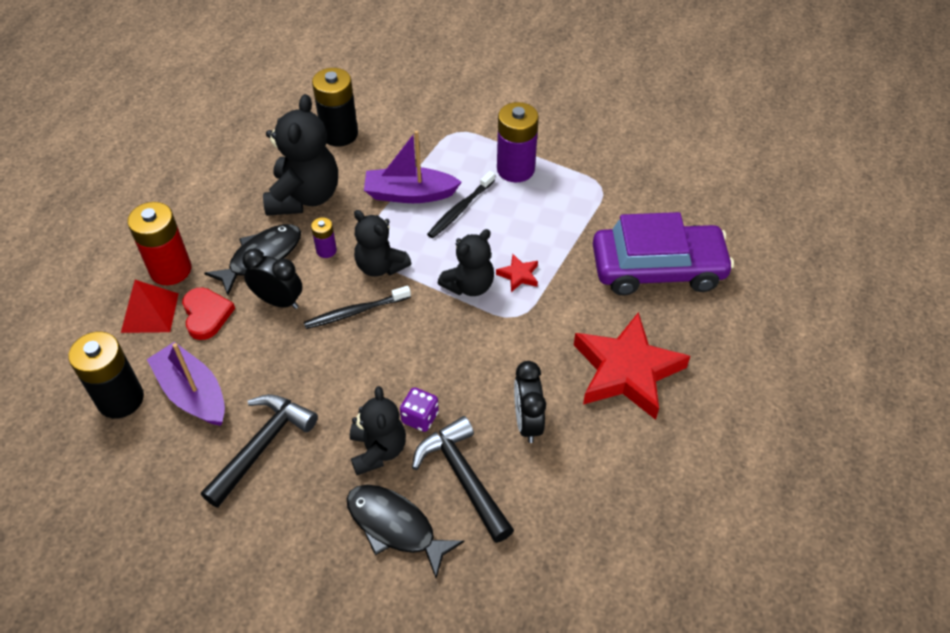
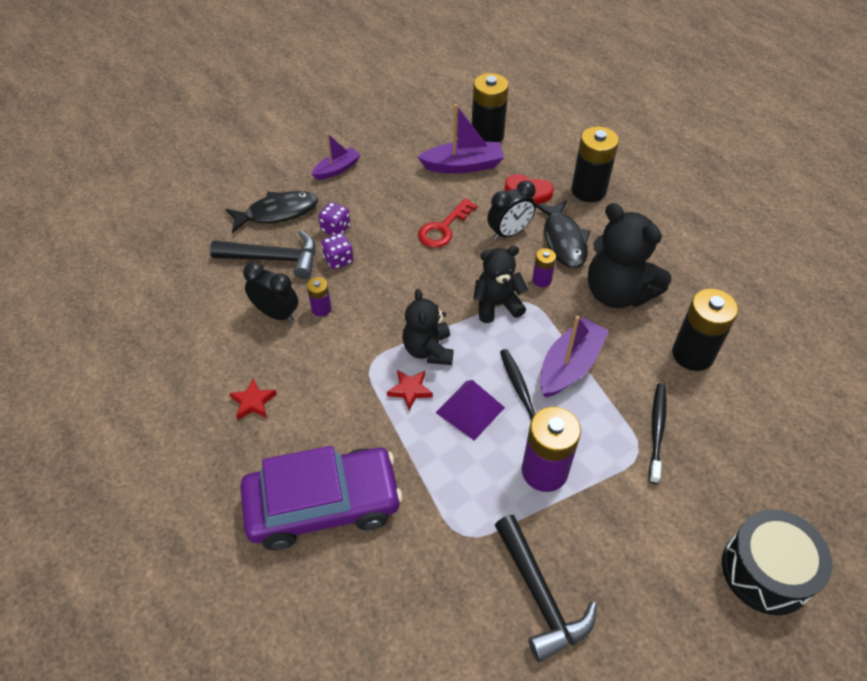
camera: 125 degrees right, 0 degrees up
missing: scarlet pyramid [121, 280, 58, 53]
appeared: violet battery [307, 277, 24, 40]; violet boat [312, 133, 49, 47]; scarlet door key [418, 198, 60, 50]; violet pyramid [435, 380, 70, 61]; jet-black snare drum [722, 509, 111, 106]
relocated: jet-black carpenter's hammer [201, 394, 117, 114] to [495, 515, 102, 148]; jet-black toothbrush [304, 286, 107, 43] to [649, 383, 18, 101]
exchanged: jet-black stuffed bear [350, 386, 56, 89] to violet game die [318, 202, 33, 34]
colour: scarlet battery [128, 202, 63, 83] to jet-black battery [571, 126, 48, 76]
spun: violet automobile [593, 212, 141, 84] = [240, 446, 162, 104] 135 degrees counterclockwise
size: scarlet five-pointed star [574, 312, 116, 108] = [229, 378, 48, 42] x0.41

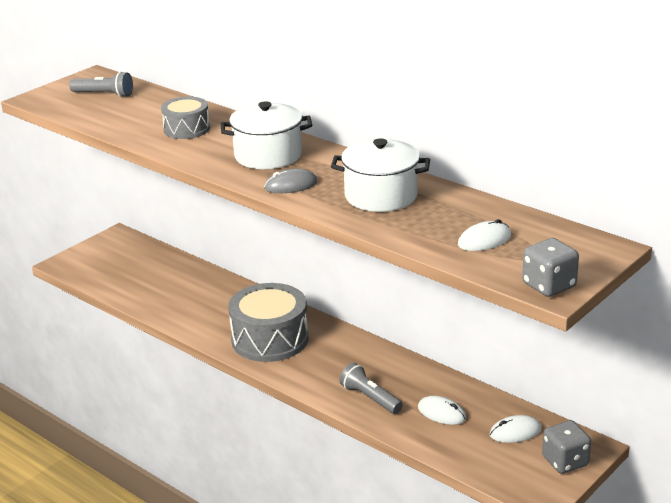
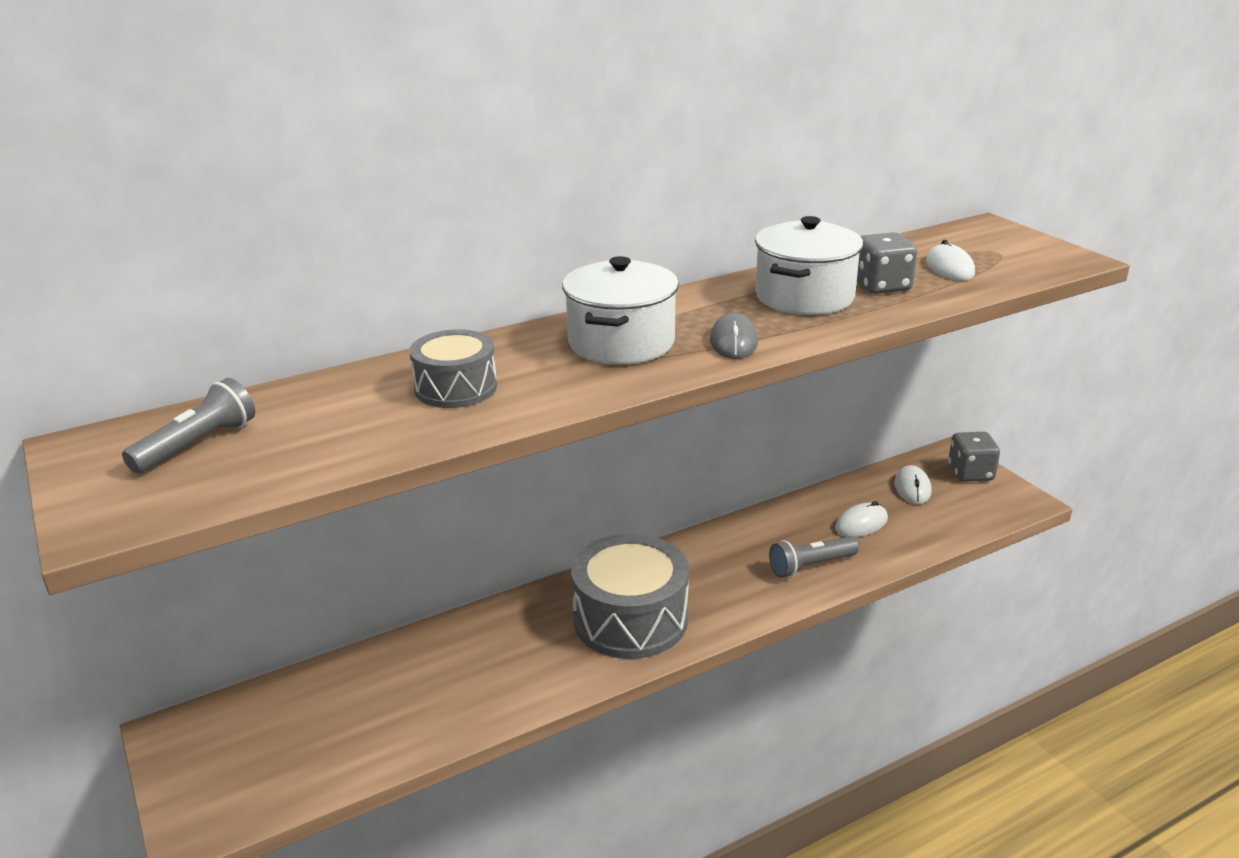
camera: 70 degrees left, 0 degrees up
relocated: grey game die [522, 238, 57, 59] to [857, 232, 60, 62]

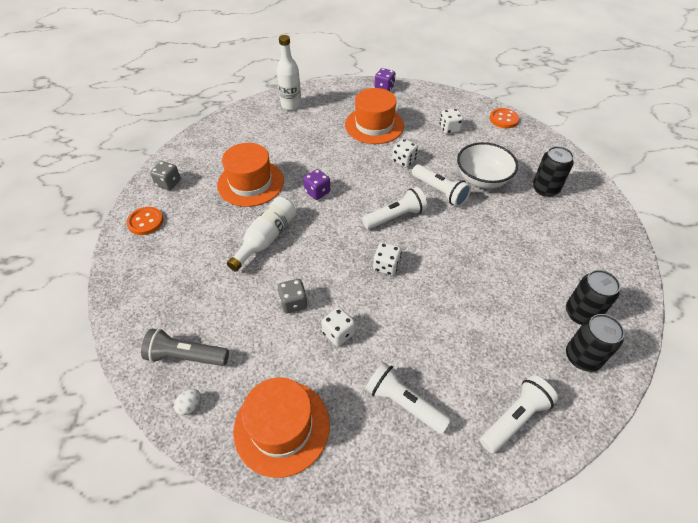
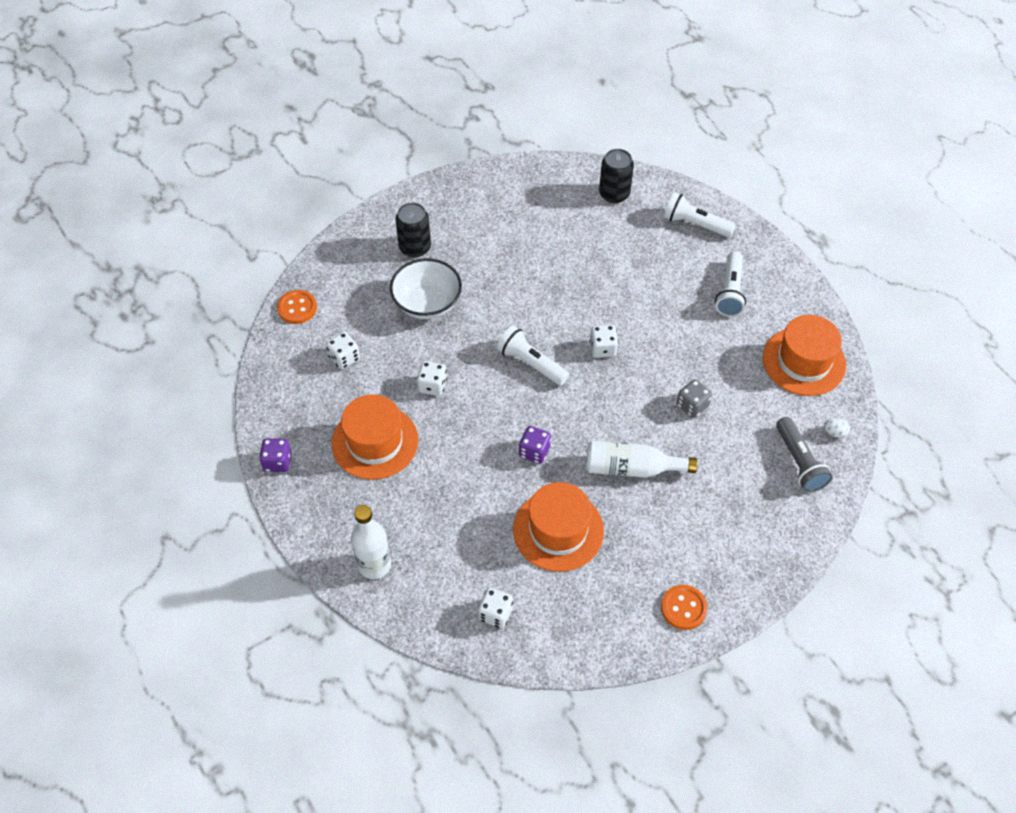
camera: 115 degrees left, 5 degrees up
missing: grey game die [150, 161, 31, 29]; snow-white pocket torch [412, 164, 59, 43]; jet-black can [566, 270, 54, 55]
relocated: snow-white game die [321, 307, 34, 39] to [478, 588, 35, 40]

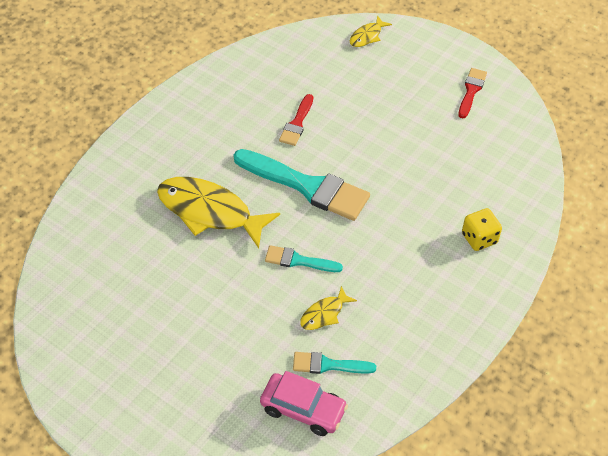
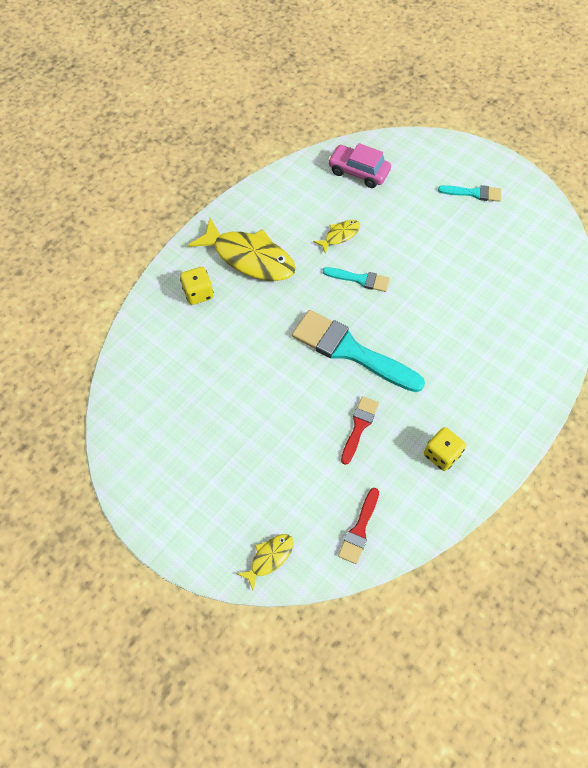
camera: 175 degrees left, 10 degrees up
appeared: golden game die [424, 427, 42, 44]
relocated: golden toy fish [157, 177, 123, 71] to [188, 218, 108, 63]; turquoise paint brush [293, 352, 83, 22] to [438, 185, 63, 17]; scarlet paint brush [458, 68, 29, 50] to [338, 488, 41, 76]

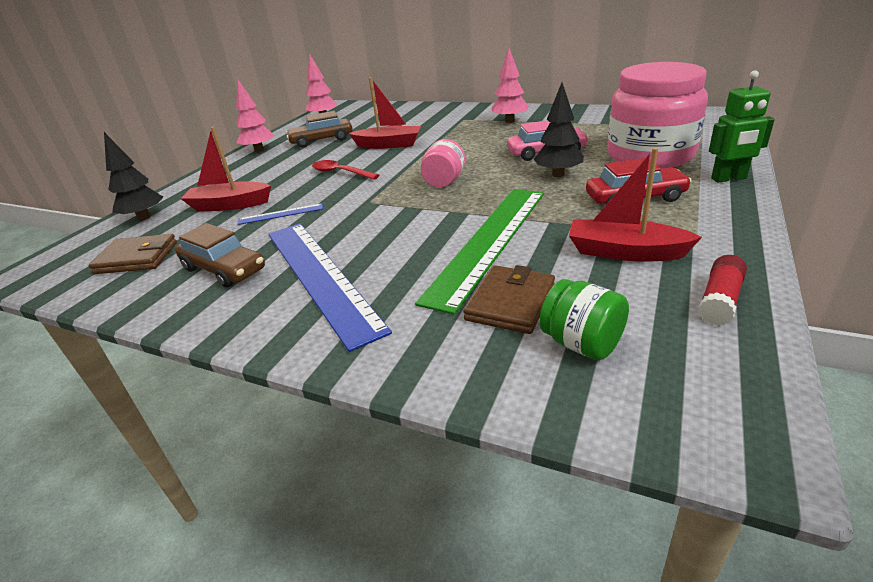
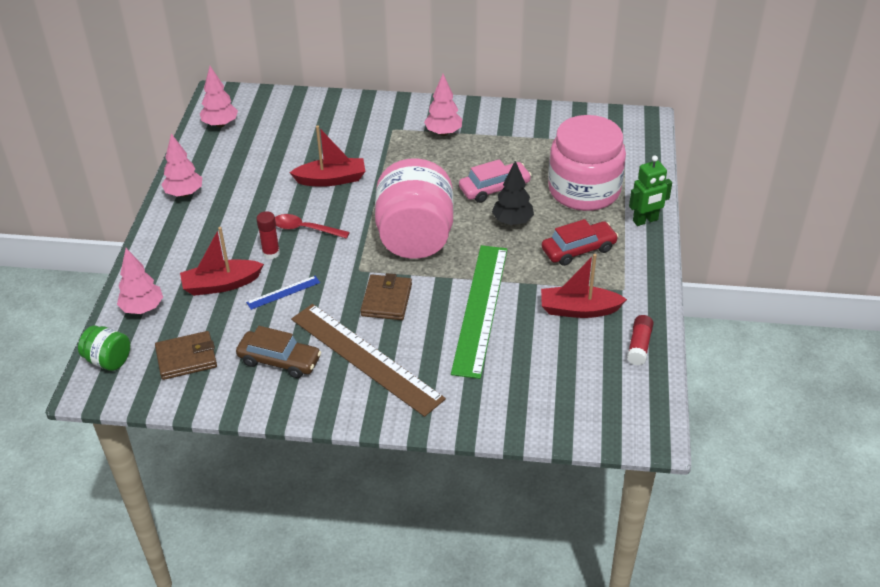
camera: 20 degrees left, 10 degrees up
missing: brown automobile [286, 111, 67, 36]
appeared: scarlet stick of glue [257, 211, 23, 48]
relocated: brown wallet [463, 265, 92, 69] to [360, 273, 52, 47]; green jam jar [540, 279, 89, 81] to [78, 326, 52, 45]
colour: jet-black toy tree [104, 132, 59, 88] to rose-pink toy tree [117, 248, 46, 66]; cobalt measuring stick [268, 224, 124, 128] to brown measuring stick [291, 304, 155, 113]
size: rose-pink jam jar [421, 139, 44, 48] = [375, 159, 79, 100] x2.18

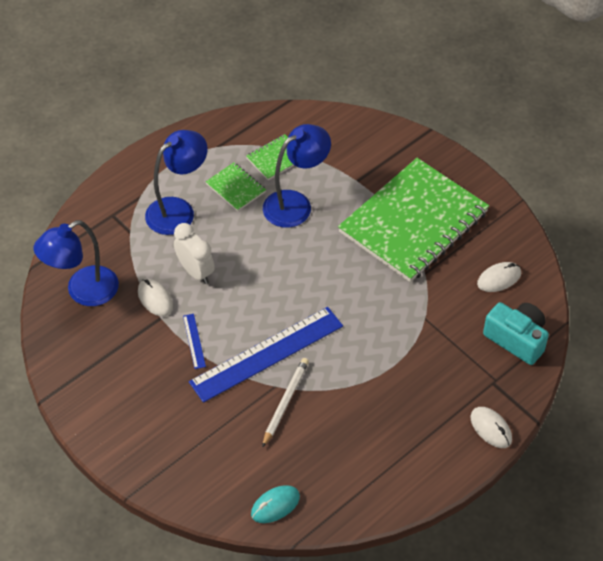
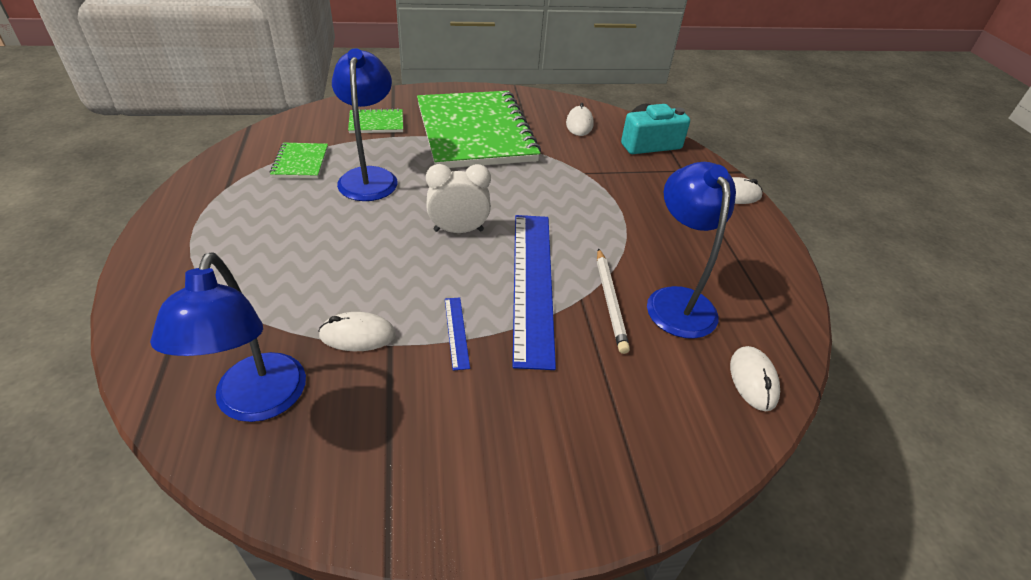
camera: 60 degrees left, 10 degrees down
relocated: cobalt reading lamp [145, 130, 63, 105] to [647, 162, 89, 177]; snow-white bedside clock [174, 223, 41, 61] to [426, 164, 65, 69]; green notebook [205, 162, 61, 49] to [348, 108, 55, 25]
colour: turquoise mouse [251, 485, 49, 38] to snow-white mouse [730, 346, 50, 65]
spun: cobalt measuring stick [183, 314, 23, 55] = [445, 297, 25, 74] 60 degrees clockwise; snow-white wooden pencil [262, 358, 47, 90] = [597, 248, 33, 106] 150 degrees counterclockwise

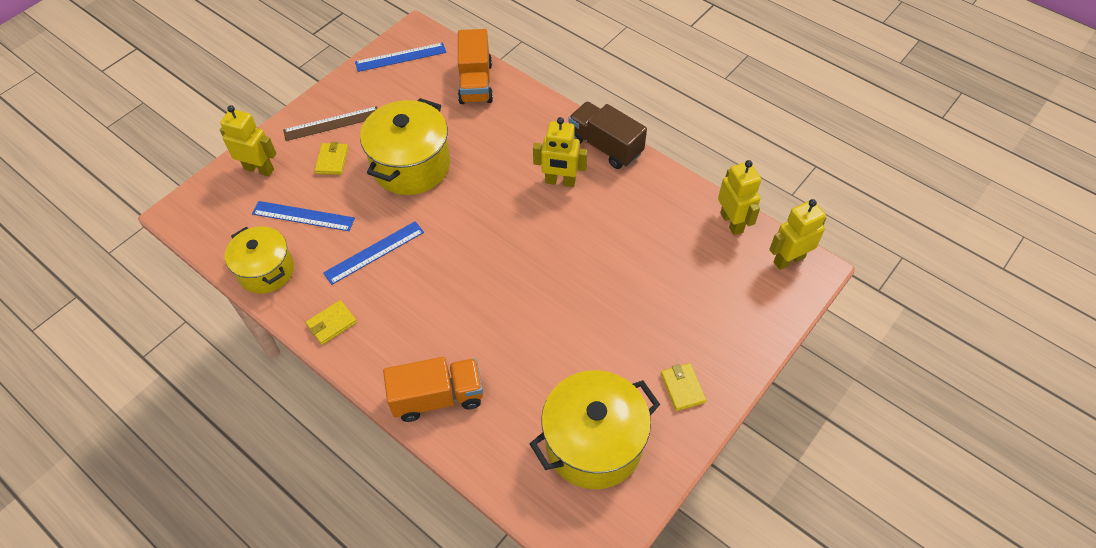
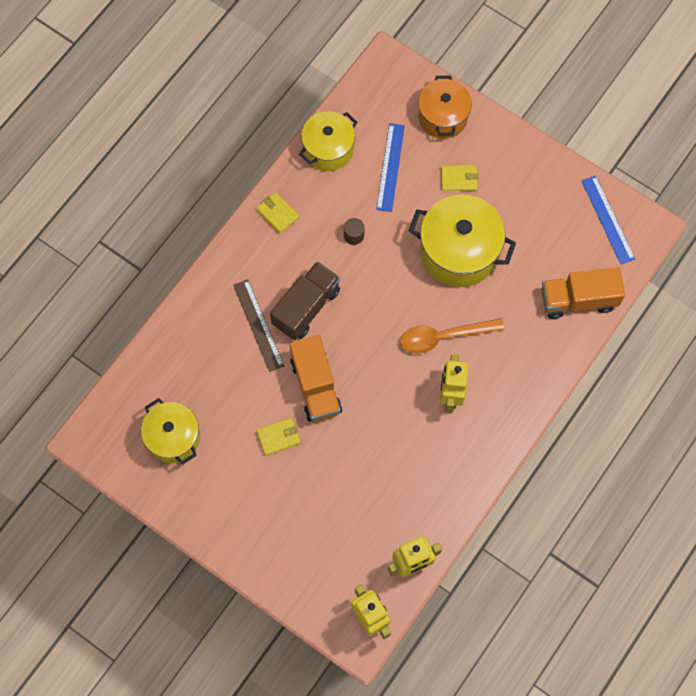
camera: 85 degrees right, 15 degrees up
appeared: bright orange tablespoon [400, 318, 104, 36]
relocated: brown measuring stick [283, 106, 95, 35] to [233, 279, 51, 93]; bright orange truck [383, 357, 100, 65] to [290, 335, 52, 87]; brown truck [568, 102, 79, 67] to [270, 261, 70, 79]; golden wallet [661, 363, 45, 48] to [256, 418, 45, 38]
exchanged: golden toy robot [220, 105, 56, 72] to bright orange cooking pot [418, 76, 54, 63]; cobalt measuring stick [323, 221, 101, 64] to brown cylinder [344, 218, 21, 27]
size: golden cooking pot [530, 370, 130, 119] = [141, 398, 59, 67] x0.66

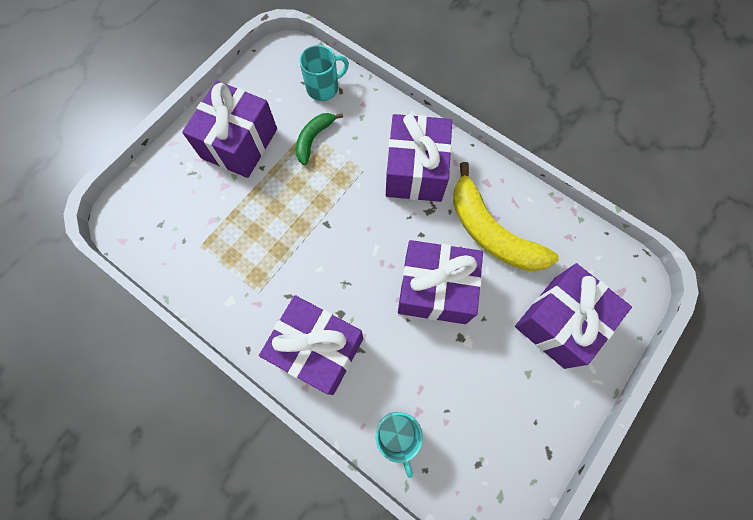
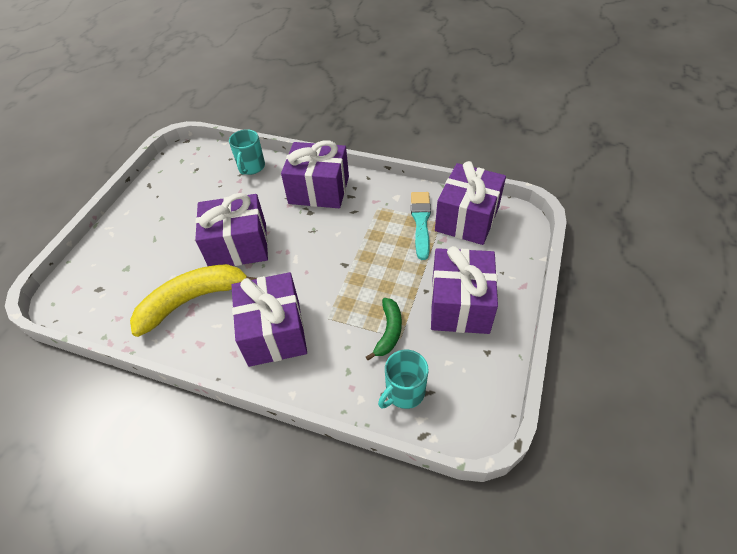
camera: 165 degrees right, 20 degrees down
appeared: turquoise paint brush [411, 192, 20, 68]
relocated: violet present [515, 263, 117, 106] to [435, 161, 71, 84]
spun: turquoise tea mug [376, 412, 47, 66] = [229, 129, 36, 46] 135 degrees counterclockwise; golden banana [453, 162, 106, 109] = [130, 264, 127, 73] 60 degrees counterclockwise

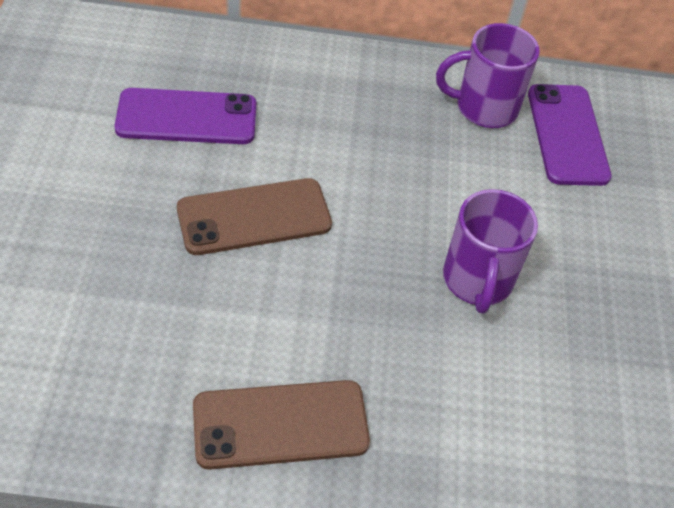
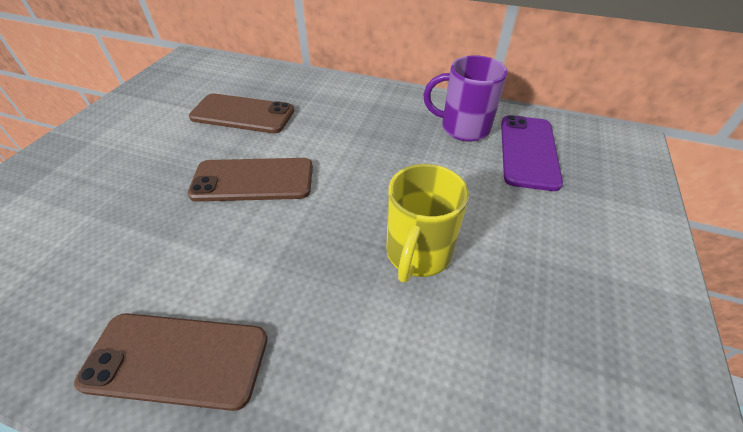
camera: 20 degrees right, 5 degrees down
colour: violet smartphone [114, 88, 142, 56] to brown smartphone [189, 93, 105, 40]; violet tea mug [443, 189, 95, 125] to golden tea mug [386, 164, 83, 119]

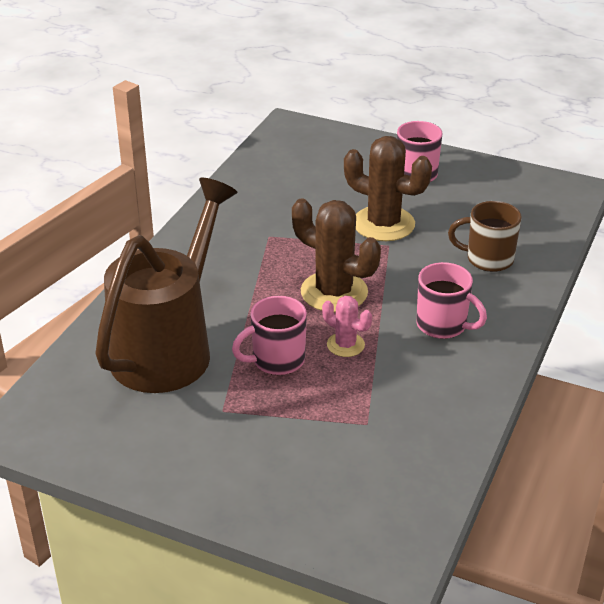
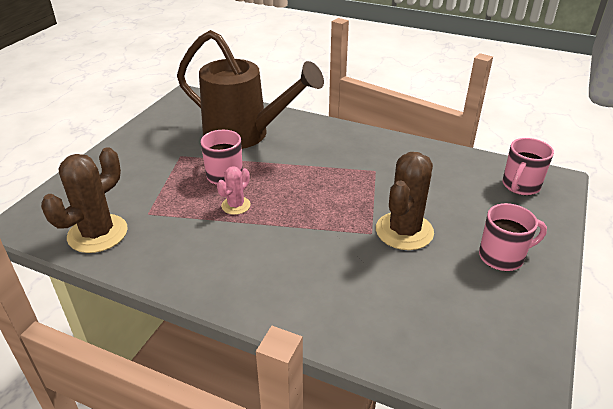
camera: 90 degrees right, 0 degrees up
missing: brown tea mug [448, 201, 74, 71]
relocated: brown prickly plant [292, 198, 89, 115] to [41, 147, 87, 106]; rose-pink tea mug [416, 262, 71, 77] to [502, 138, 52, 57]

